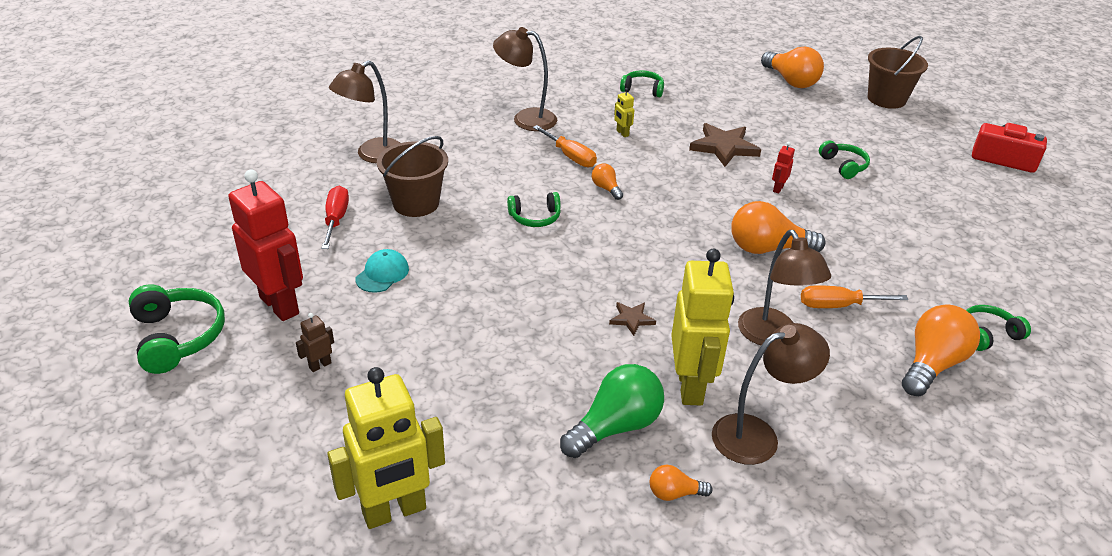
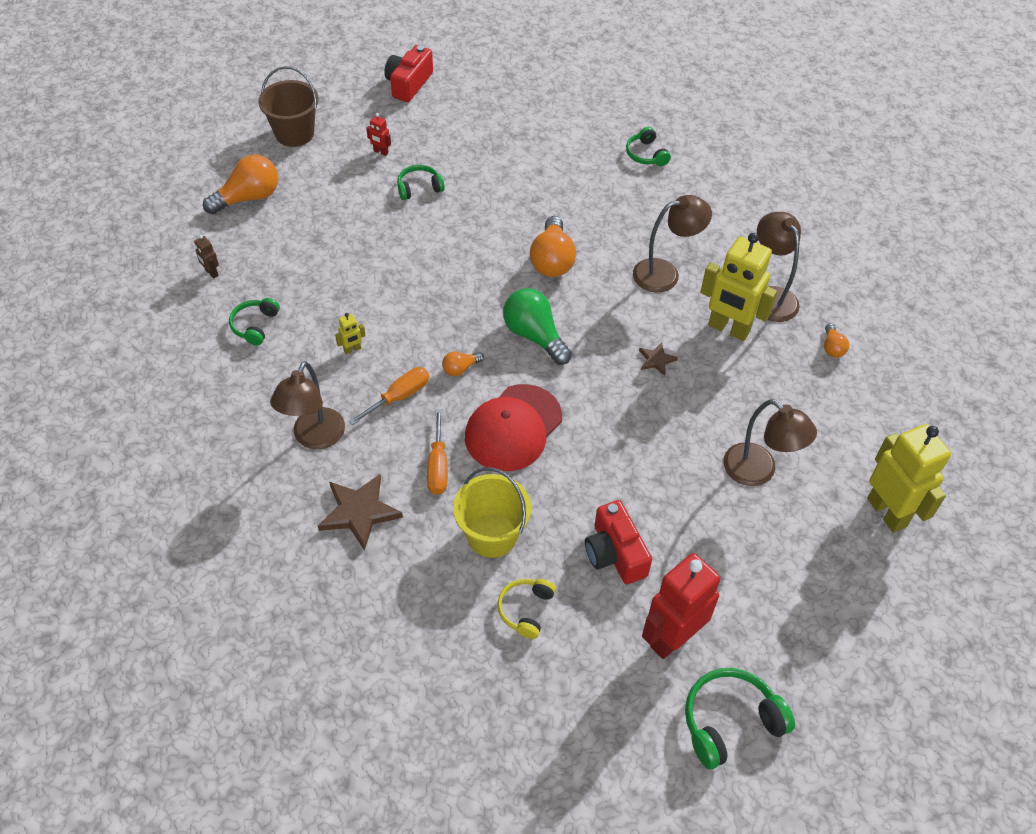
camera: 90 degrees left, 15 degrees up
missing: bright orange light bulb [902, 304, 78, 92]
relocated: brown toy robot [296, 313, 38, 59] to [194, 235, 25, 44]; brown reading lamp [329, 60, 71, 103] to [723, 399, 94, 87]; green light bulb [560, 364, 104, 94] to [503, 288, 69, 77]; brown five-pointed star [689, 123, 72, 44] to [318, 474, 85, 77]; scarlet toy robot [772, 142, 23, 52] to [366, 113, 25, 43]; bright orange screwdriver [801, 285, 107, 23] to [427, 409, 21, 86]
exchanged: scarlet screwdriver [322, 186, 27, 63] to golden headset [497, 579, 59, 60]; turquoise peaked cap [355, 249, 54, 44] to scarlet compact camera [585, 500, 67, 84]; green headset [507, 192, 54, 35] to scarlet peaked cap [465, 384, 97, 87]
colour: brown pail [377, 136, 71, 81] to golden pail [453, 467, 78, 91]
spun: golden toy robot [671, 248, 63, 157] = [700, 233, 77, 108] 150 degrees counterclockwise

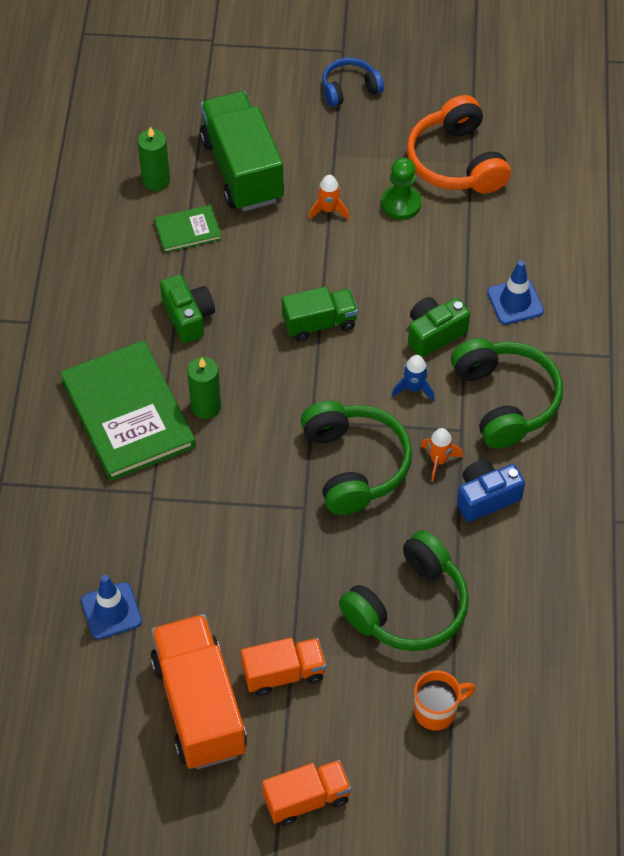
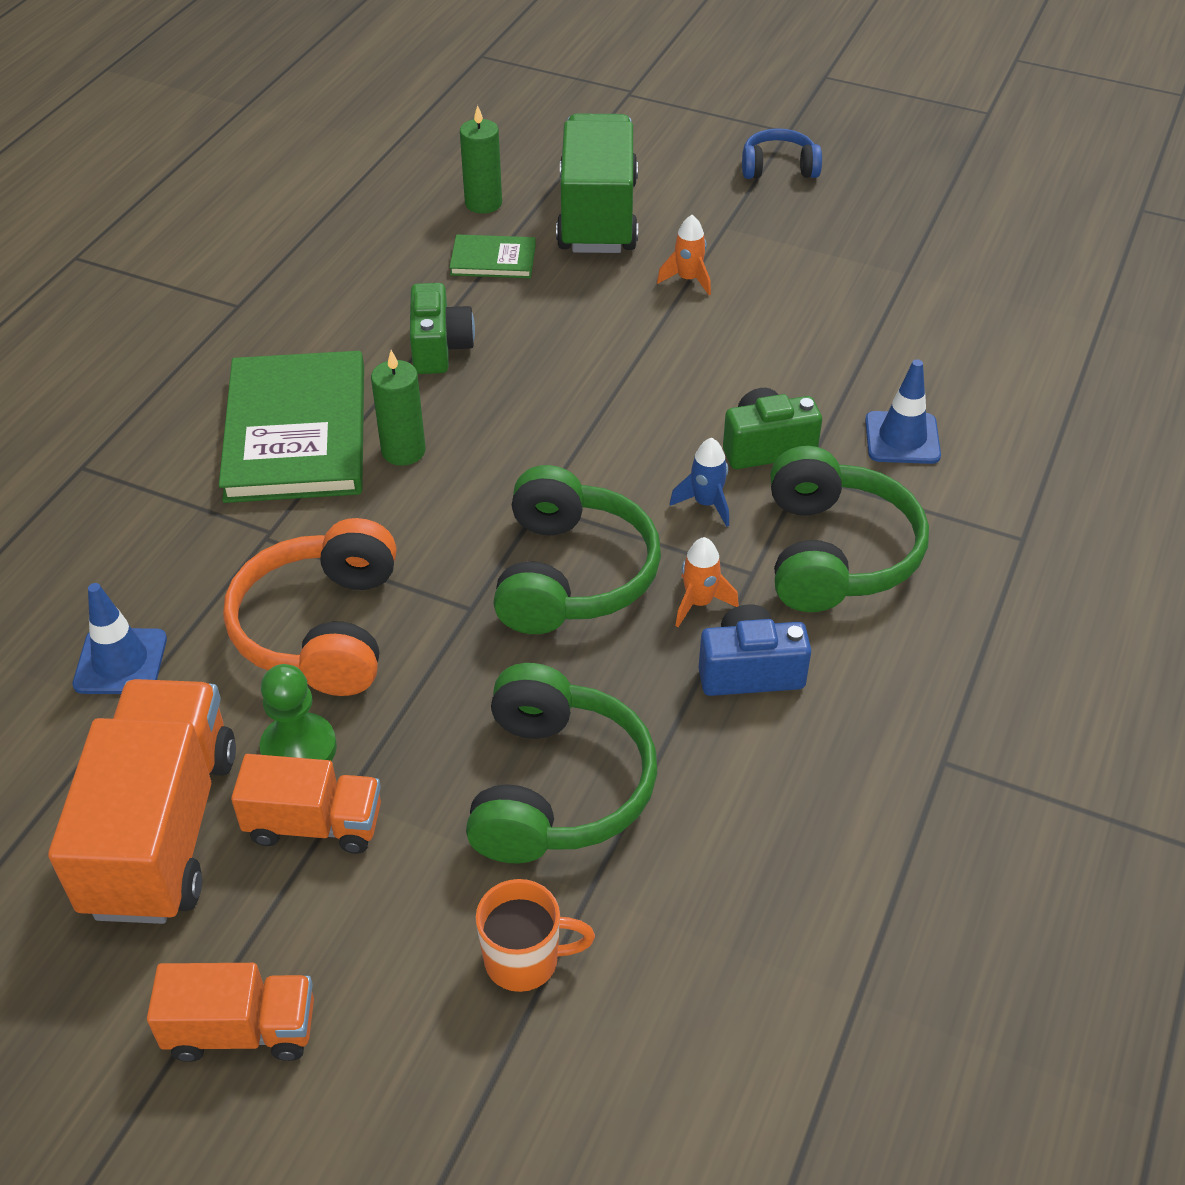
camera: 20 degrees right, 10 degrees down
missing: green truck [282, 287, 76, 54]
relocated: green chess pawn [381, 158, 40, 62] to [260, 664, 77, 97]; bright orange headset [407, 95, 104, 99] to [223, 518, 174, 178]
spun: green headset [339, 530, 130, 121] = [466, 663, 191, 200] 60 degrees counterclockwise

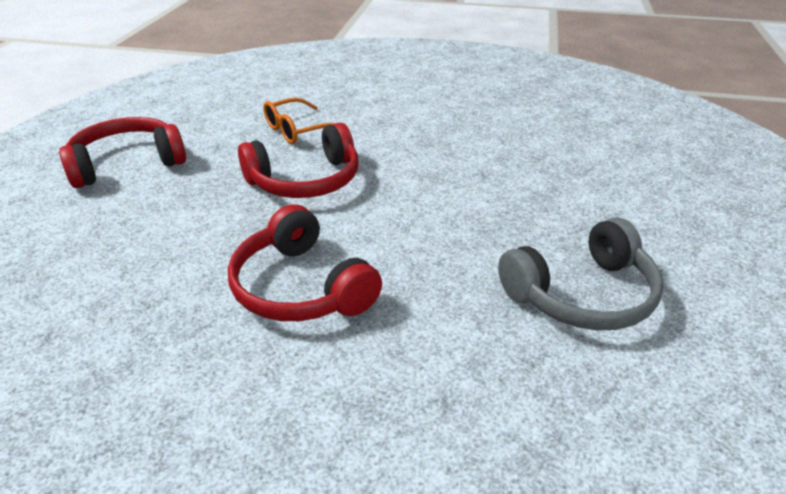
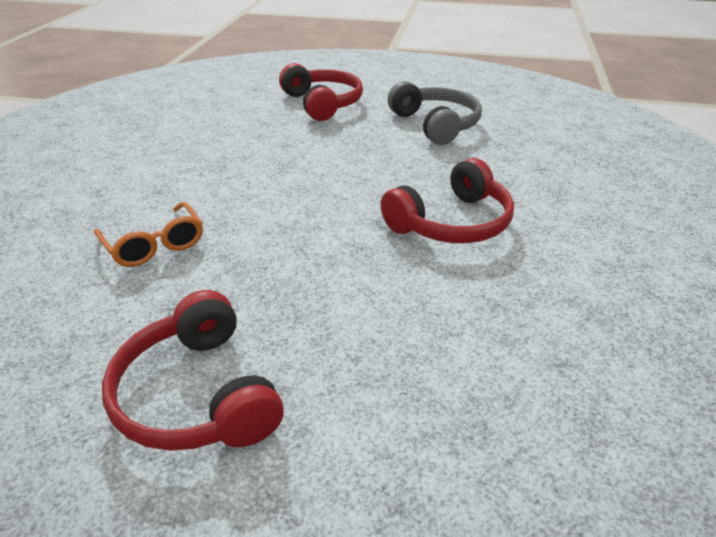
camera: 90 degrees left, 0 degrees up
relocated: scarlet headset [238, 123, 120, 75] to [279, 63, 84, 58]

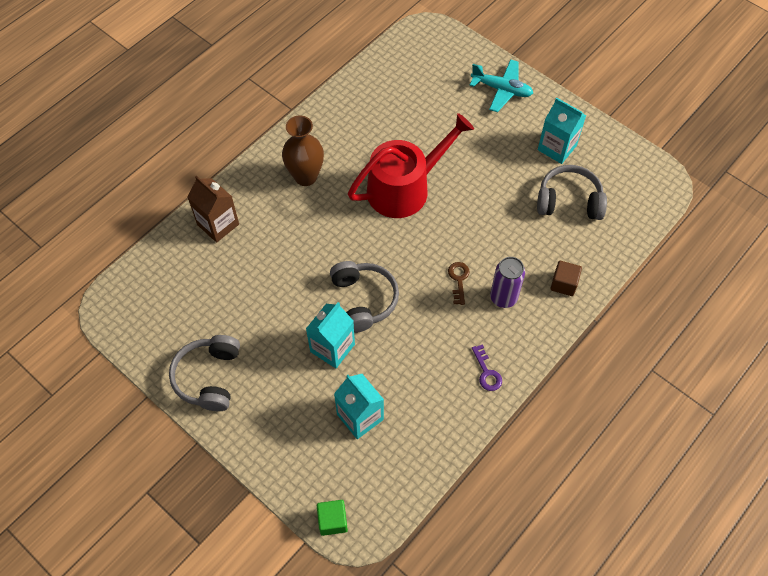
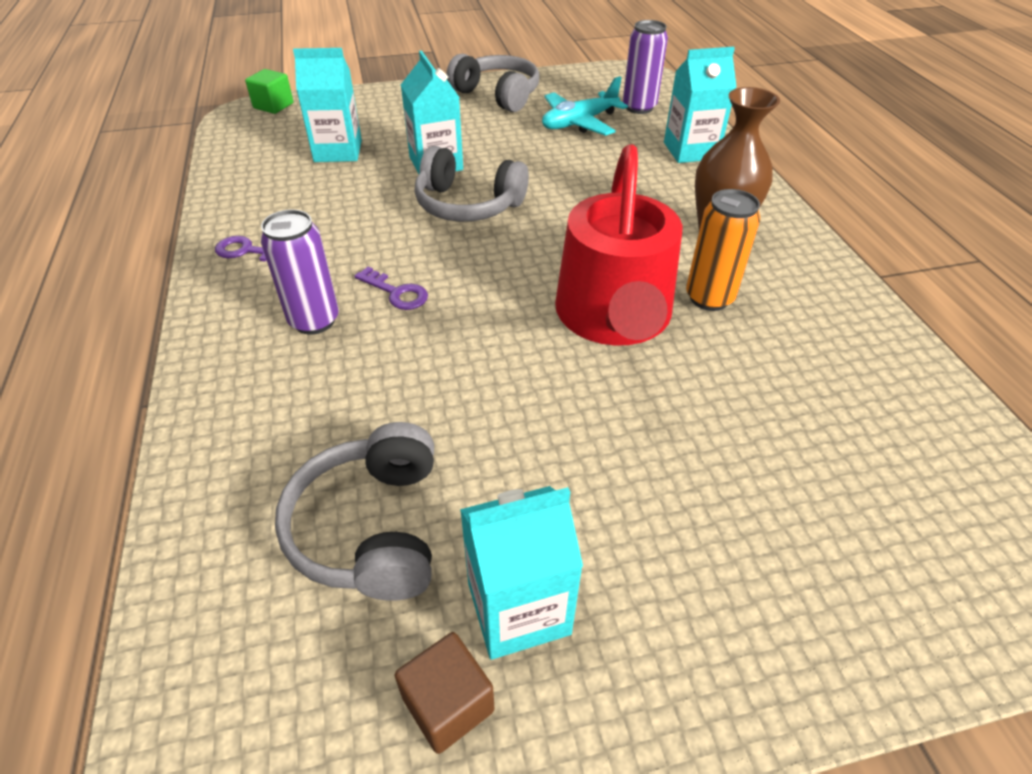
camera: 125 degrees right, 15 degrees down
appeared: violet can [623, 20, 45, 94]; bright orange can [686, 189, 74, 122]
relocated: turquoise plane [469, 59, 64, 53] to [542, 76, 86, 60]; brown solid cube [550, 261, 32, 35] to [395, 632, 99, 122]
colour: brown carton [187, 175, 52, 68] to turquoise carton [664, 47, 73, 116]; brown door key [448, 262, 22, 43] to violet door key [354, 266, 74, 44]
spun: grey headset [537, 165, 70, 55] = [275, 422, 159, 178] 135 degrees clockwise

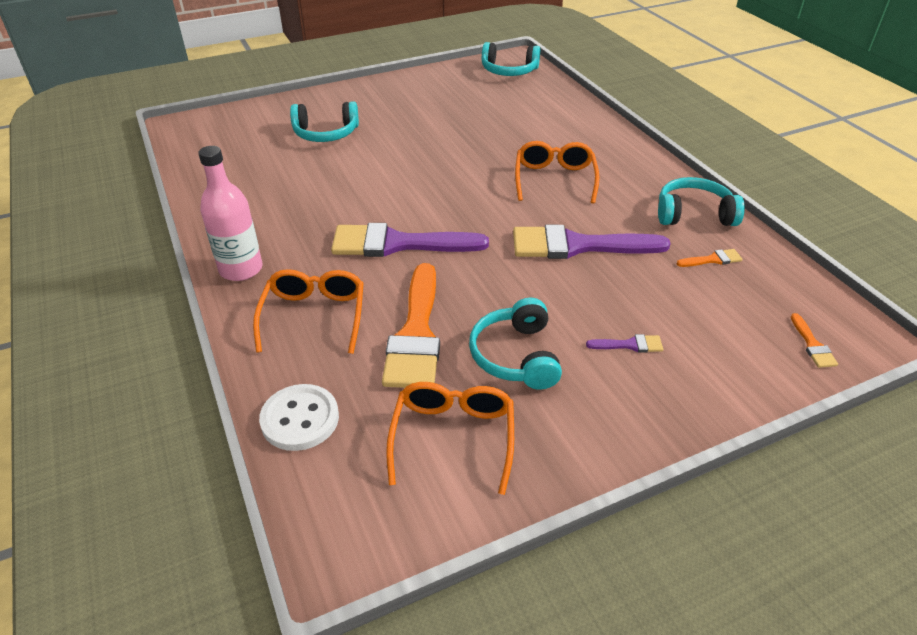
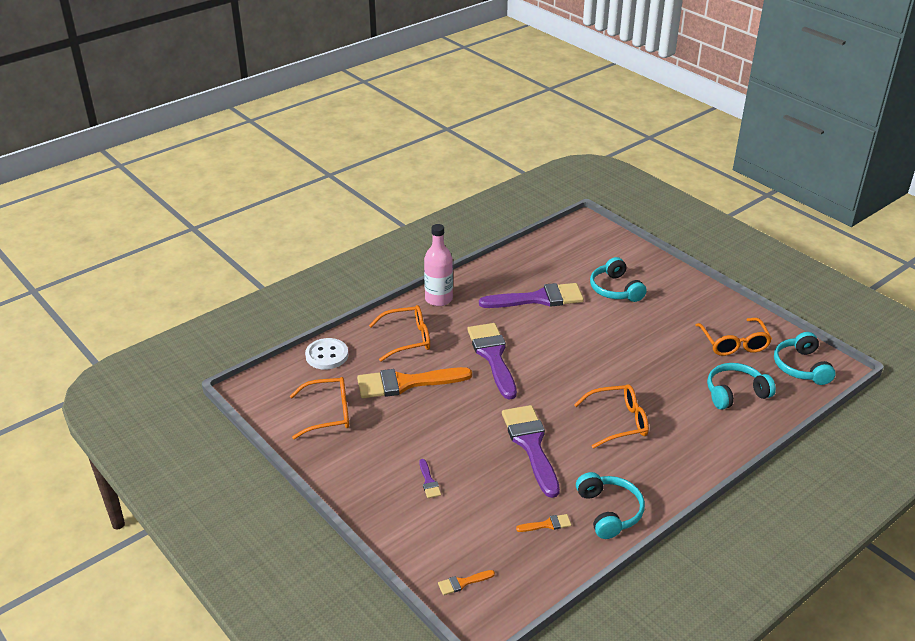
camera: 75 degrees right, 5 degrees down
appeared: violet paint brush [479, 283, 105, 25]; bright orange spectacles [695, 318, 77, 38]
relocated: turquoise headset [469, 298, 93, 92] to [707, 363, 69, 47]
spun: bright orange paint brush [677, 249, 66, 18] = [516, 514, 55, 18] 75 degrees counterclockwise

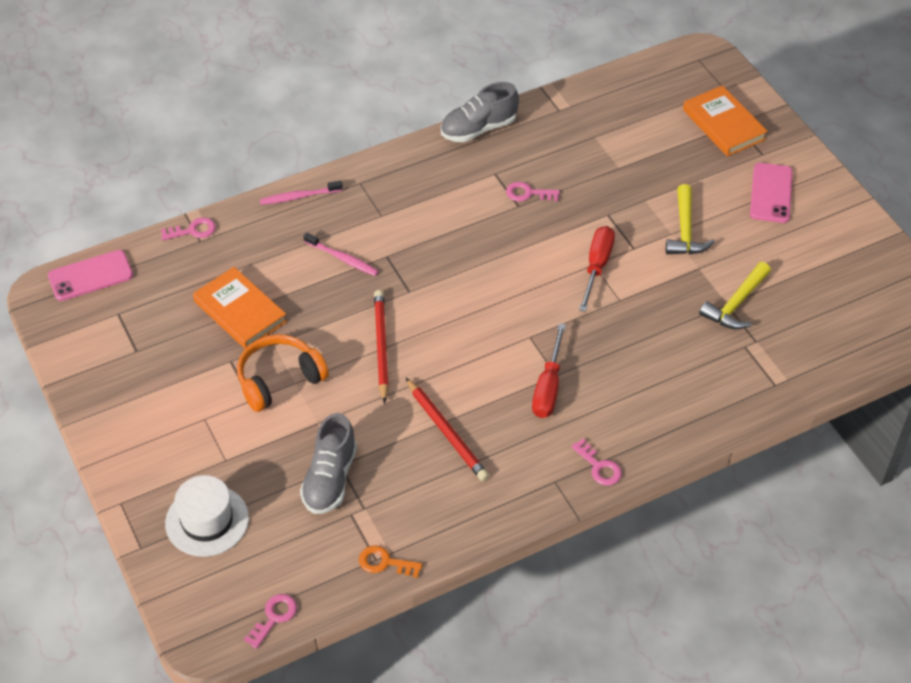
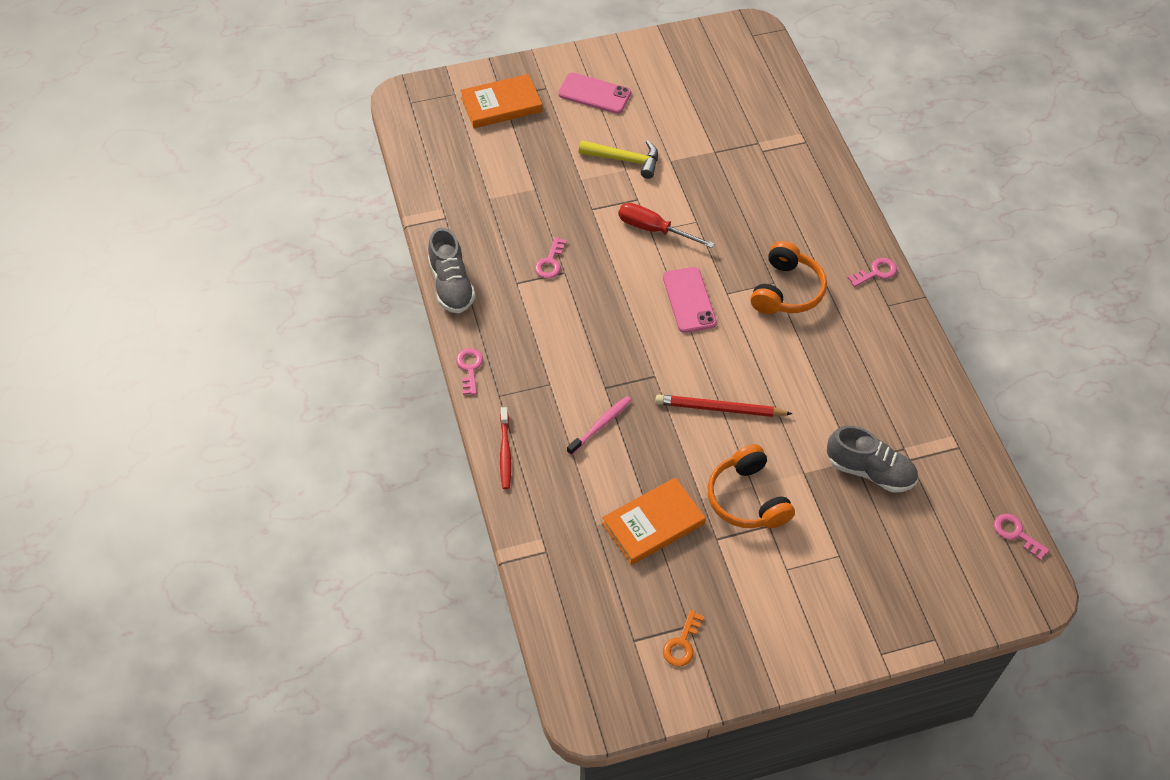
camera: 80 degrees left, 5 degrees up
missing: snow-white hat [165, 475, 84, 82]; scarlet wooden pencil [406, 378, 83, 103]; golden carpenter's hammer [699, 262, 72, 67]
relocated: rose-pink smartphone [48, 250, 85, 51] to [663, 267, 54, 66]; rose-pink door key [161, 218, 55, 23] to [456, 348, 27, 47]; bright orange door key [359, 545, 64, 33] to [663, 610, 41, 57]
exchanged: scarlet screwdriver [532, 323, 34, 95] to bright orange headset [750, 241, 77, 73]
colour: rose-pink toothbrush [259, 180, 84, 25] to scarlet toothbrush [500, 407, 11, 82]

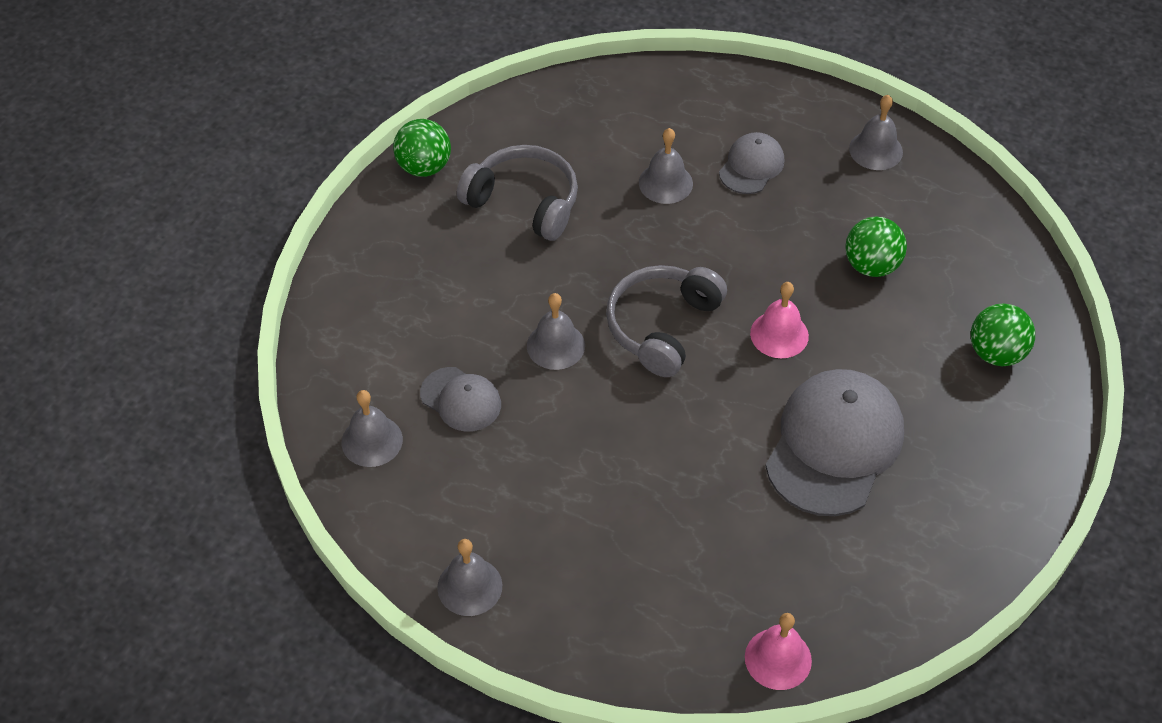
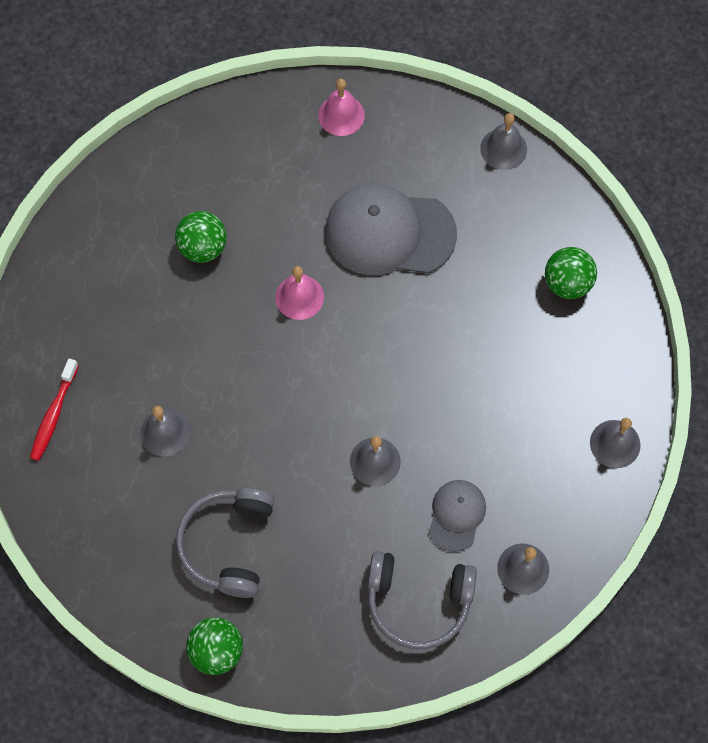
camera: 110 degrees left, 15 degrees up
missing: grey peaked cap [719, 132, 65, 62]
appeared: scarlet toothbrush [30, 358, 49, 103]
relocated: grey headset [606, 265, 121, 112] to [367, 551, 110, 99]; rose-pink school bell [745, 613, 67, 77] to [318, 79, 47, 57]; grey school bell [849, 95, 54, 75] to [480, 113, 47, 57]; green play ball [971, 303, 64, 63] to [545, 247, 52, 52]

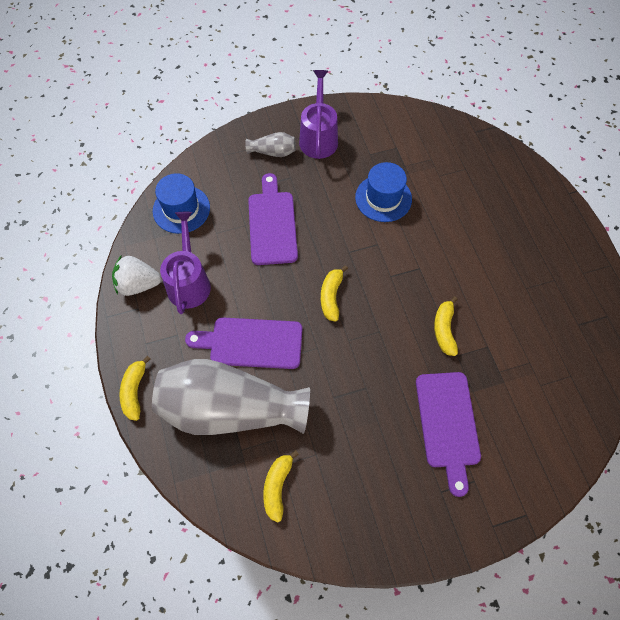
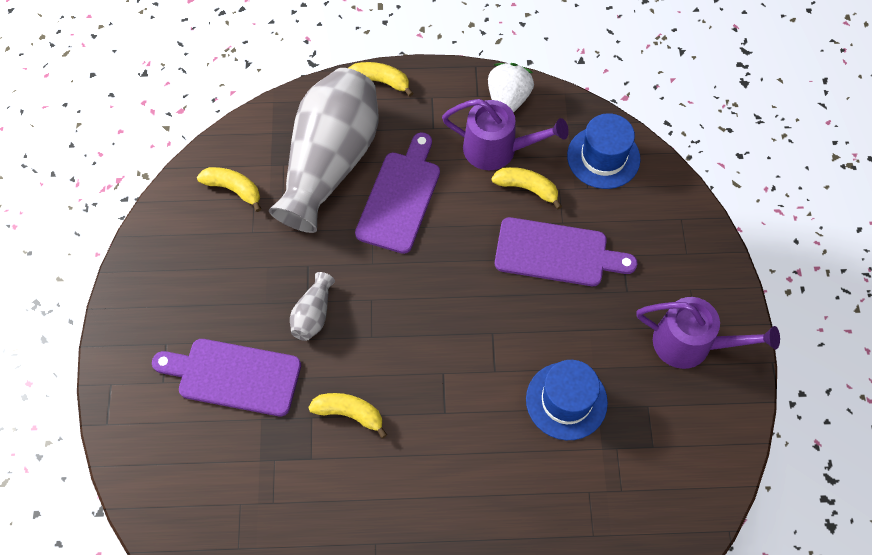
camera: 105 degrees right, 0 degrees up
relocated: grey vase [245, 132, 51, 25] to [290, 272, 45, 69]; golden banana [321, 265, 27, 57] to [491, 167, 71, 42]

